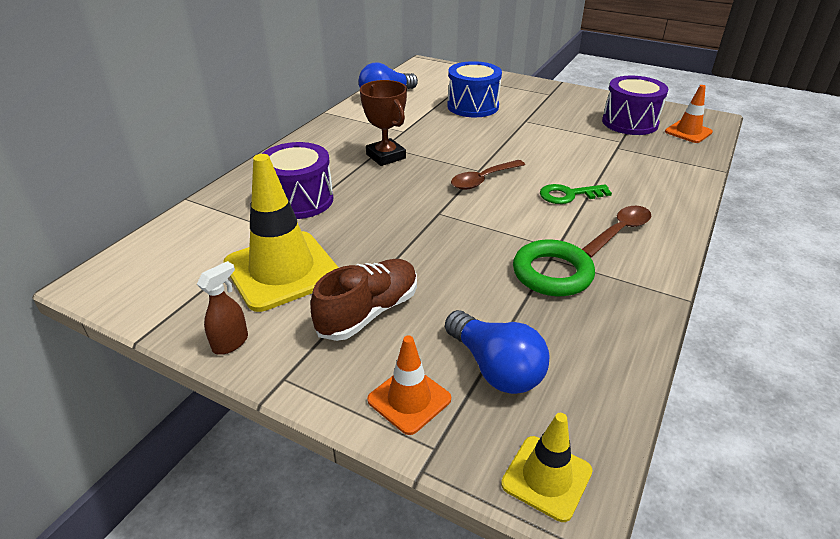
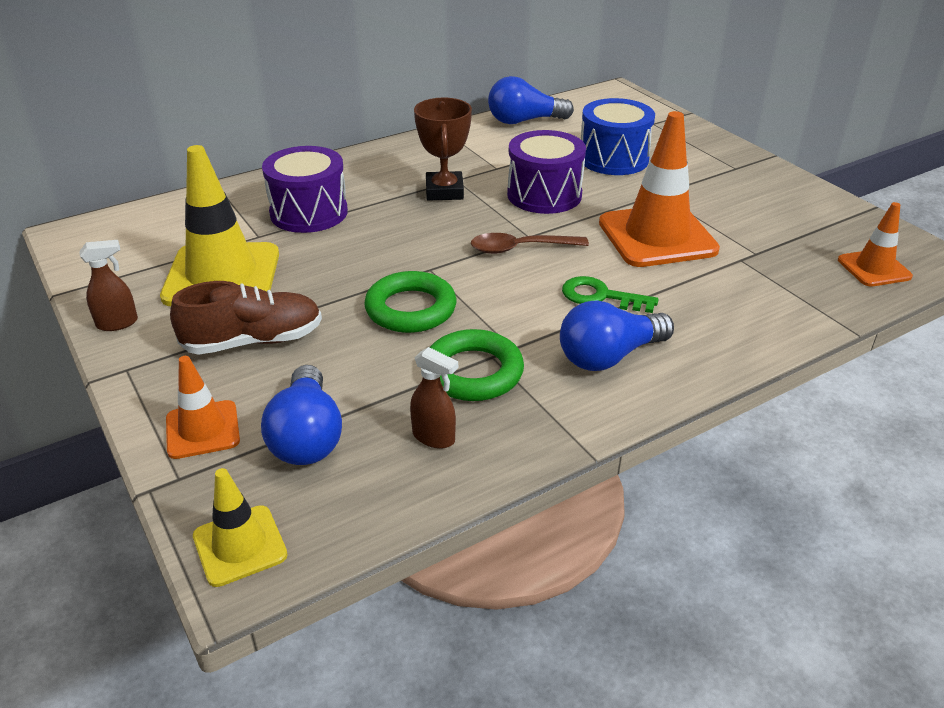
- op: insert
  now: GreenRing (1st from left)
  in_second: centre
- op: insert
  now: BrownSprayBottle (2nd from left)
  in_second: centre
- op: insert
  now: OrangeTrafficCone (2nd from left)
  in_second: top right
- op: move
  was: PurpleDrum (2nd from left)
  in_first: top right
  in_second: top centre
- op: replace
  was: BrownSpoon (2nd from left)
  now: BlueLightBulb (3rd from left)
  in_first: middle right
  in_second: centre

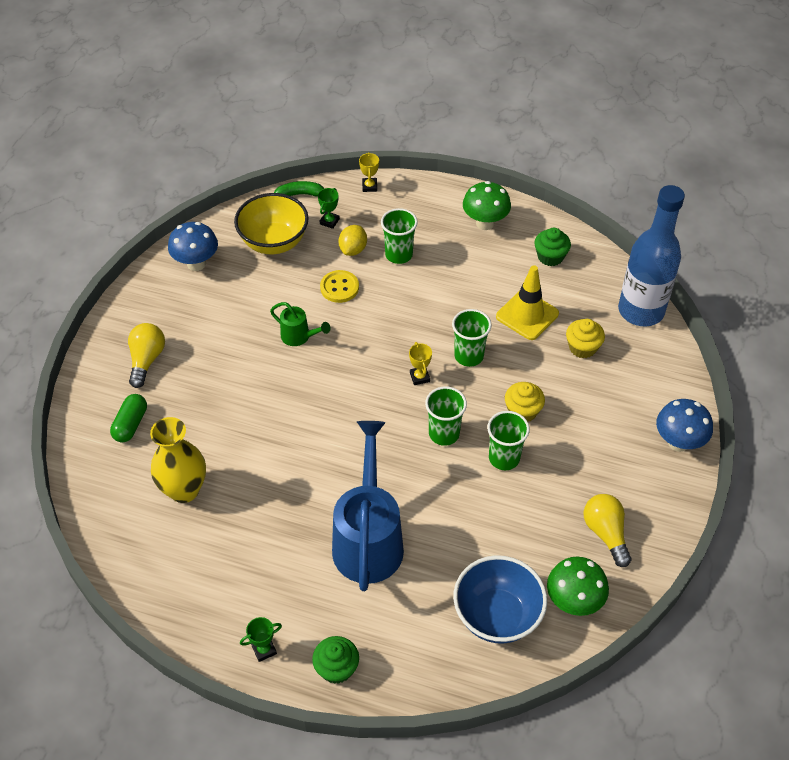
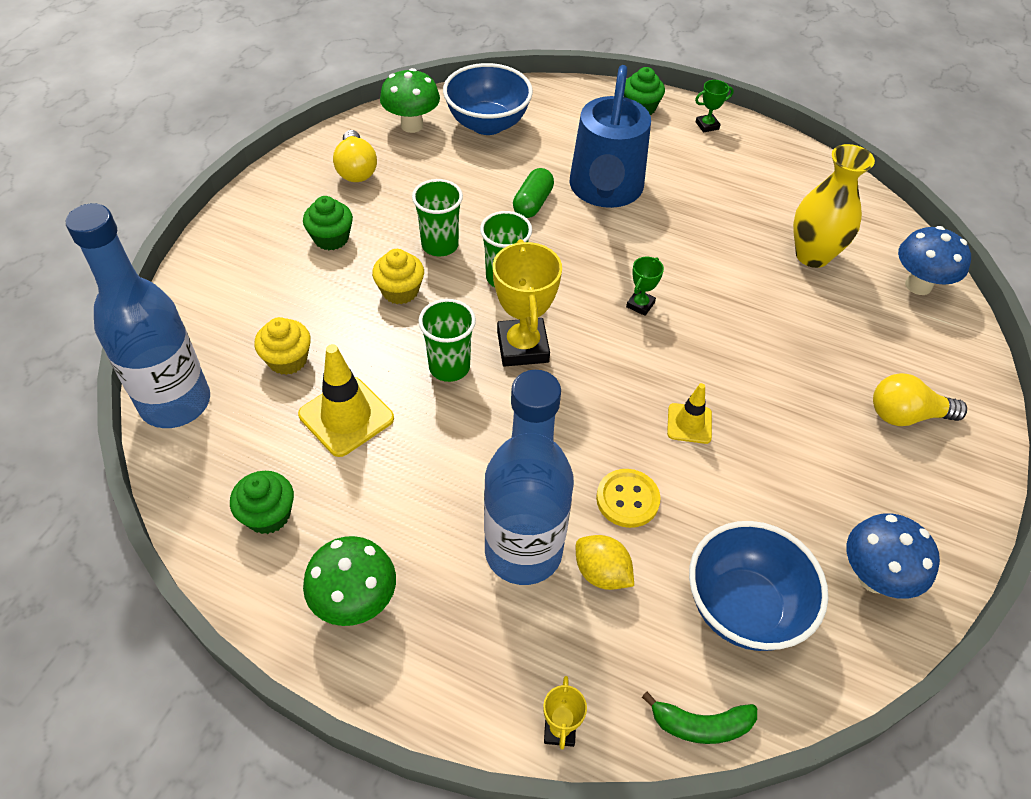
- op: insert
  now: GreenCupcake (2nd from left)
  in_second: top left
- op: move
  was: GreenCapsule
  in_first: middle left
  in_second: top centre
- op: move
  was: GreenTrophy (2nd from left in the first image)
  now: GreenTrophy (1st from left)
  in_first: top centre
  in_second: centre
- op: move
  was: BlueMushroom (2nd from left)
  in_first: middle right
  in_second: top right
- op: replace
  was: GreenWateringCan
  now: YellowTrafficCone (2nd from left)
  in_first: centre
  in_second: middle right
- op: replace
  was: GreenCup (1st from left)
  now: BlueBottle (2nd from left)
  in_first: top centre
  in_second: centre
- op: recolor
  was: YellowBowl
  now: BlueBowl (2nd from left)
  in_first: top centre
  in_second: bottom right
- op: rotate
  was: YellowLightBulb (1st from left in the first image)
  in_first: middle left
  in_second: middle right
  clockwise: 75
- op: rotate
  was: YellowLemon
  in_first: top centre
  in_second: bottom centre
  clockwise: -75
- op: resize
  was: YellowTrophy (2nd from left in the first image)
  in_first: centre
  in_second: centre
  ratio: 2.05

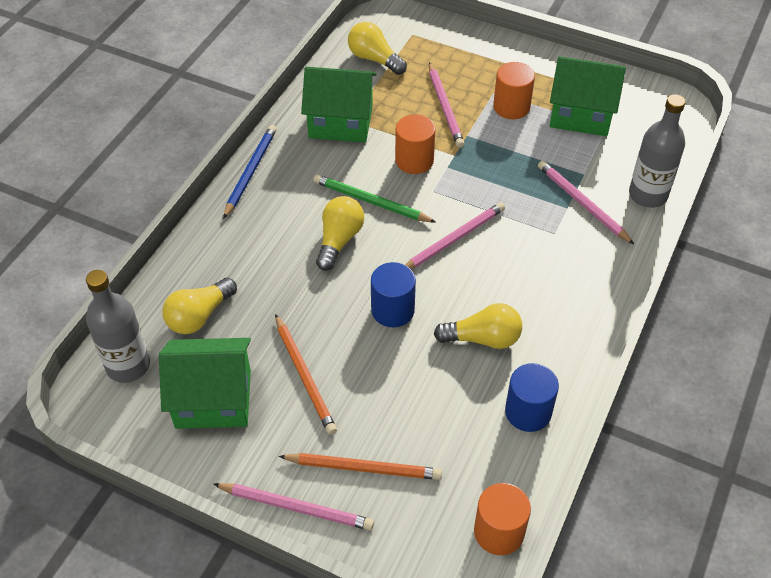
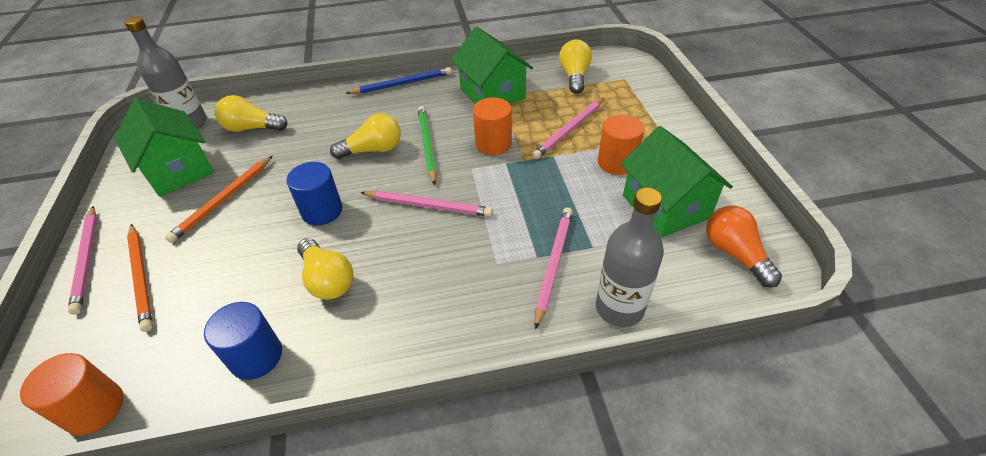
- op: insert
  now: OrangeLightBulb
  in_second: middle right

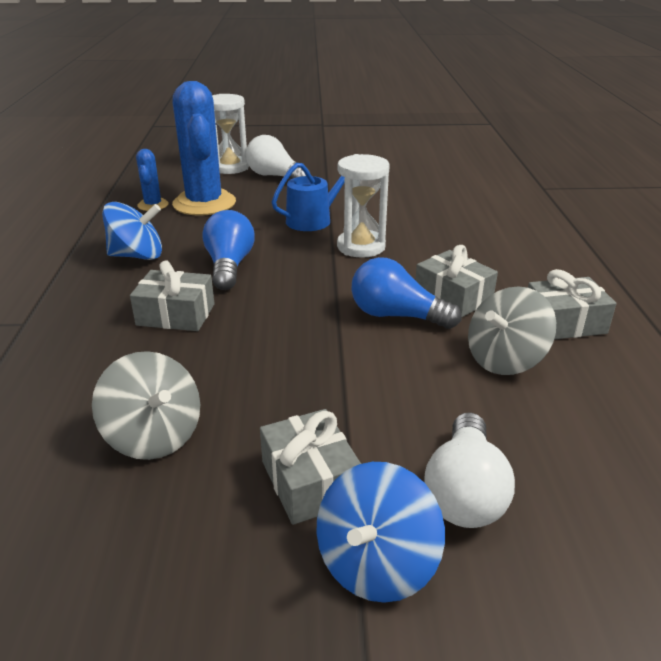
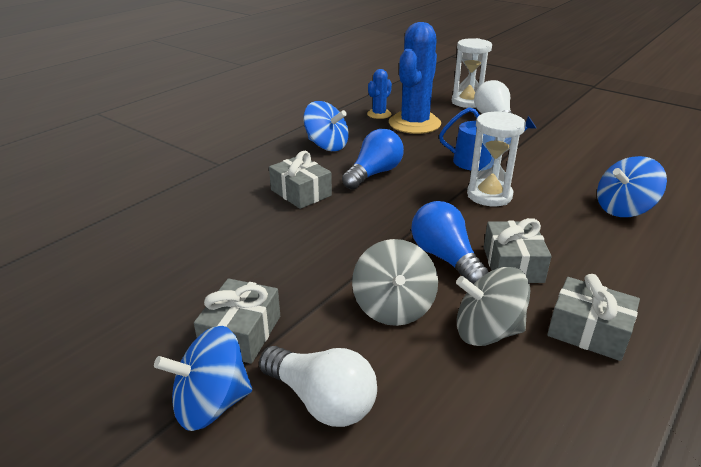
- op: insert
  now: BlueSpinningTop (3rd from left)
  in_second: middle right
- op: move
  was: GreySpinningTop (1st from left)
  in_first: middle left
  in_second: centre
- op: rotate
  was: WhiteLightBulb (2nd from left in the first image)
  in_first: bottom right
  in_second: bottom centre
  clockwise: -105

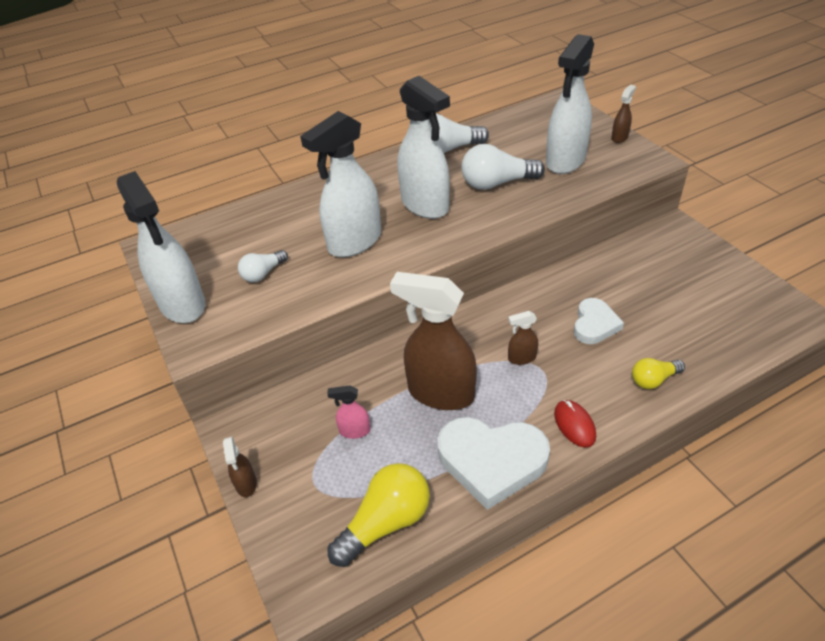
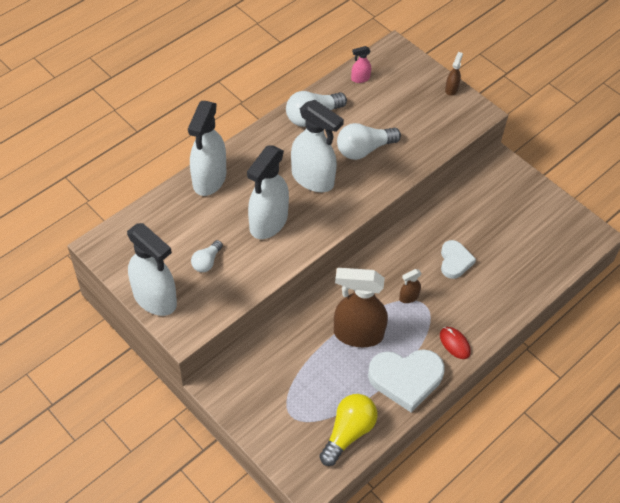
- op: delete
  was: BrownSprayBottle (1st from left)
  in_first: bottom left
- op: delete
  was: YellowLightBulb (2nd from left)
  in_first: middle right
- op: move
  was: PinkSprayBottle
  in_first: centre
  in_second: top centre
- op: move
  was: WhiteSprayBottle (4th from left in the first image)
  now: WhiteSprayBottle (2nd from left)
  in_first: top right
  in_second: top centre

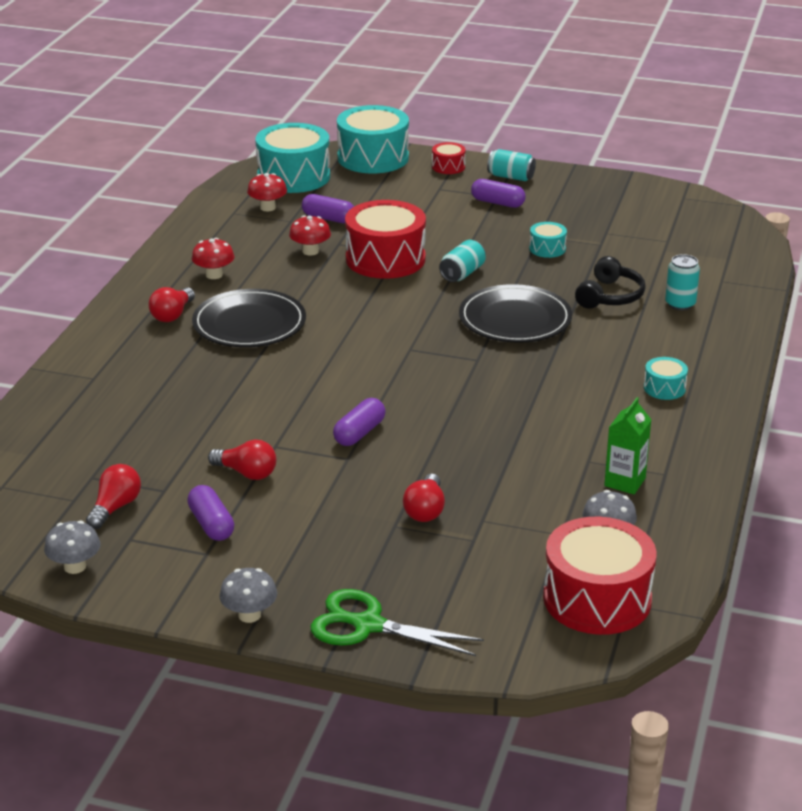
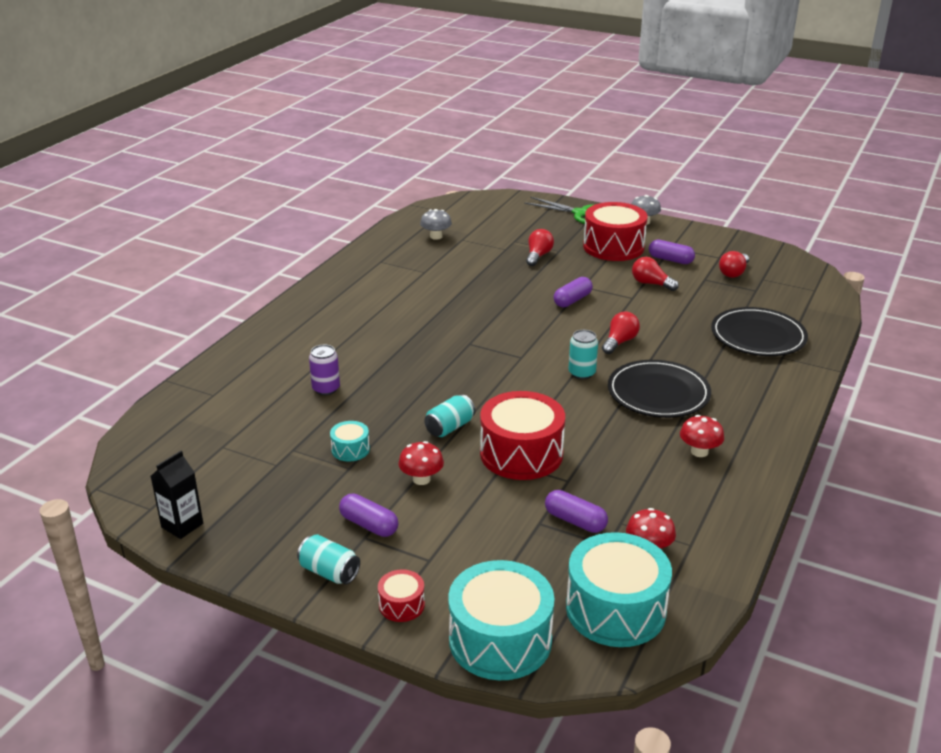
- op: delete
  was: GreyMushroom (1st from left)
  in_first: bottom left
- op: delete
  was: GreenCarton
  in_first: middle right
- op: delete
  was: TurquoiseDrum (4th from left)
  in_first: middle right
- op: insert
  now: BlackCarton
  in_second: middle left
- op: move
  was: RedLightBulb (2nd from left)
  in_first: middle left
  in_second: centre
- op: move
  was: RedMushroom (3rd from left in the first image)
  now: RedMushroom (1st from left)
  in_first: top centre
  in_second: centre
- op: move
  was: BlackPlate (2nd from left)
  in_first: centre
  in_second: middle right
- op: move
  was: RedDrum (3rd from left)
  in_first: bottom right
  in_second: top centre
- op: move
  was: TurquoiseCan (3rd from left)
  in_first: middle right
  in_second: centre
- op: replace
  was: BlackHeadphones
  now: PurpleCan
  in_first: middle right
  in_second: centre
- op: rotate
  was: PurpleCapsule (1st from left in the first image)
  in_first: middle left
  in_second: middle right
  clockwise: -45

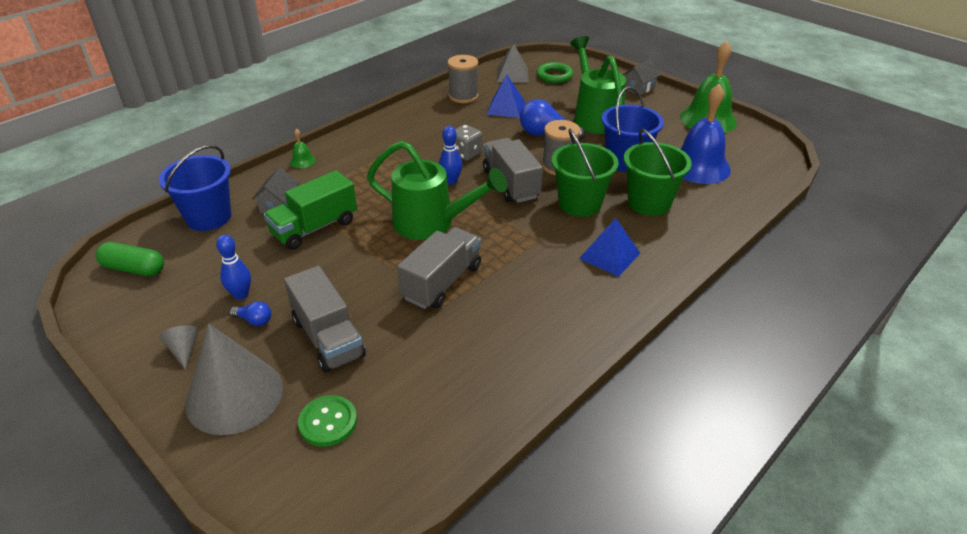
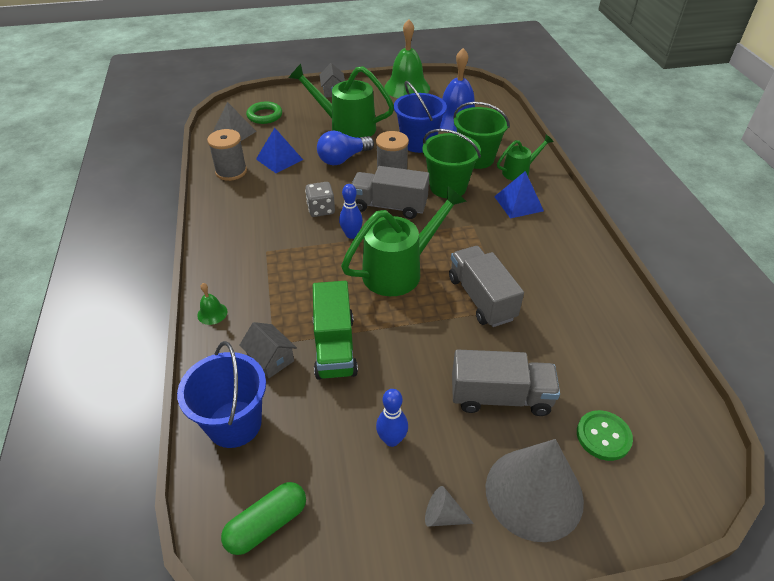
- op: delete
  was: BlueLightBulb (1st from left)
  in_first: middle left
- op: insert
  now: GreenWateringCan (3rd from left)
  in_second: top right

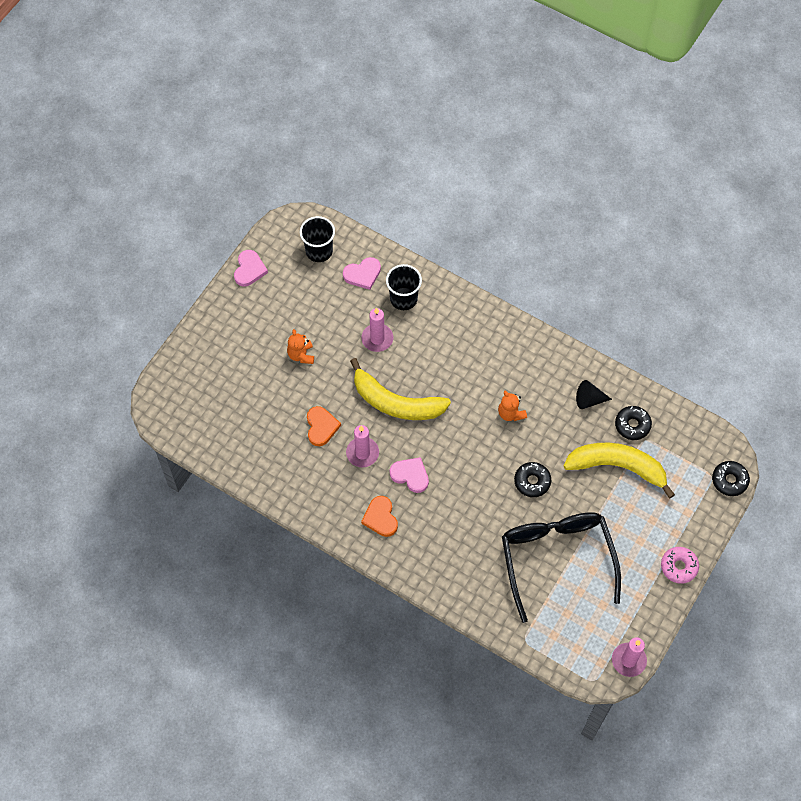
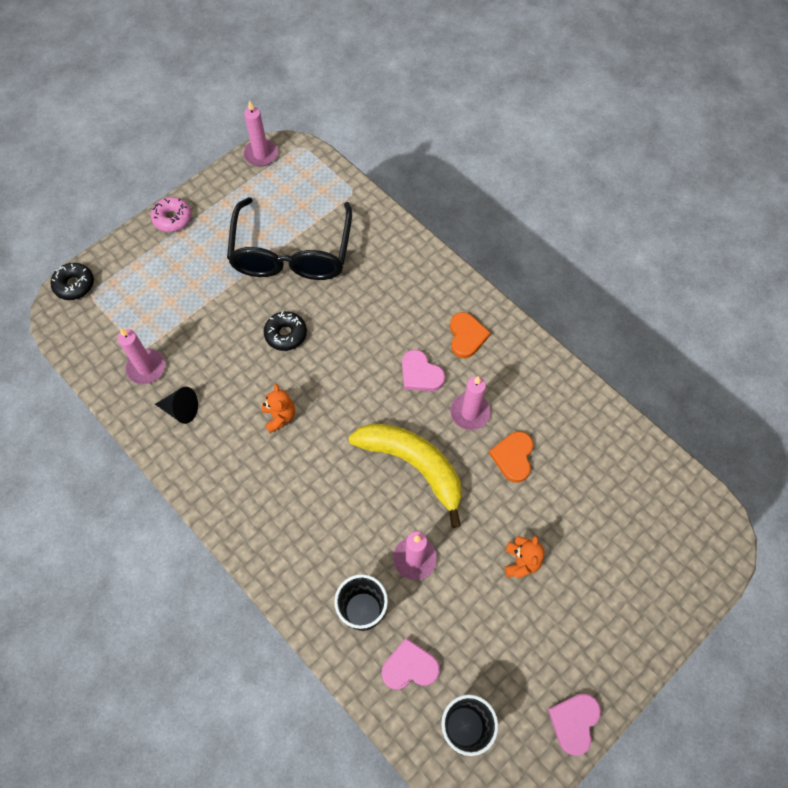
- op: delete
  was: YellowBanana (2nd from left)
  in_first: middle right
- op: replace
  was: BlackDonut (2nd from left)
  now: PinkCandle (1st from left)
  in_first: middle right
  in_second: middle left

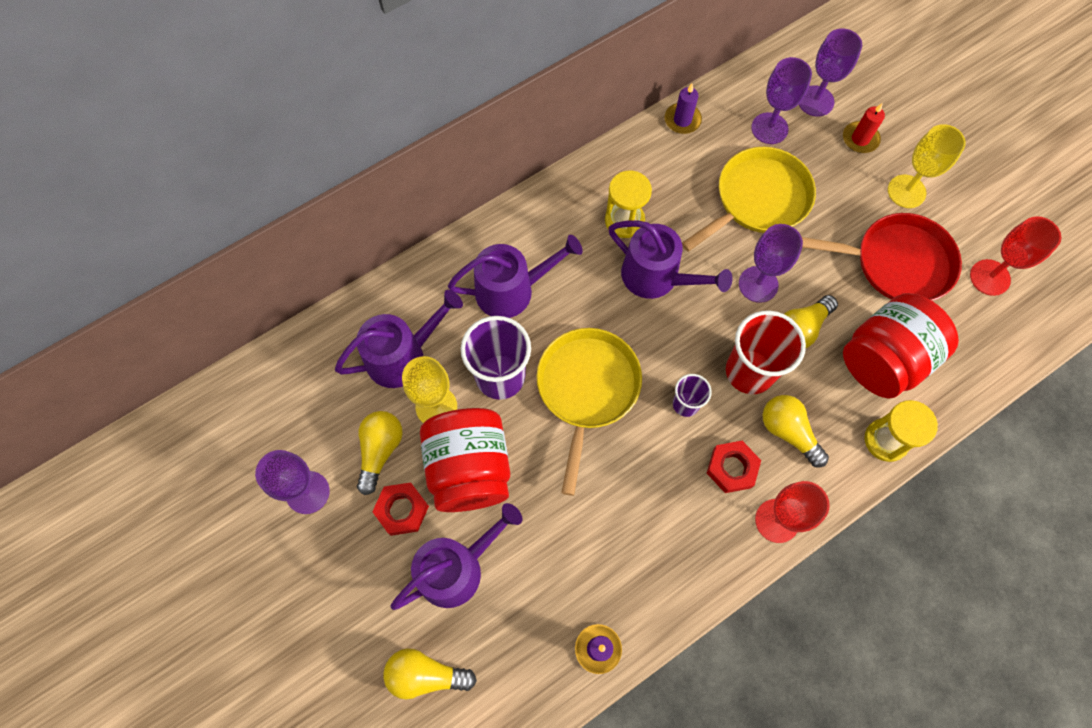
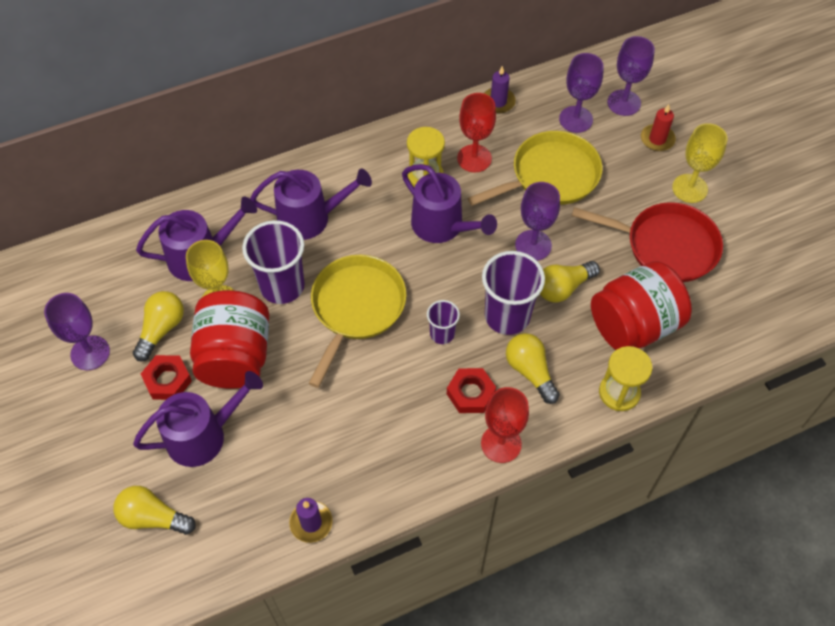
- op: move
  was: RedGoblet (2nd from left in the first image)
  now: RedGoblet (1st from left)
  in_first: middle right
  in_second: top centre
- op: recolor
  was: RedCup
  now: PurpleCup (3rd from left)
  in_first: middle right
  in_second: centre

